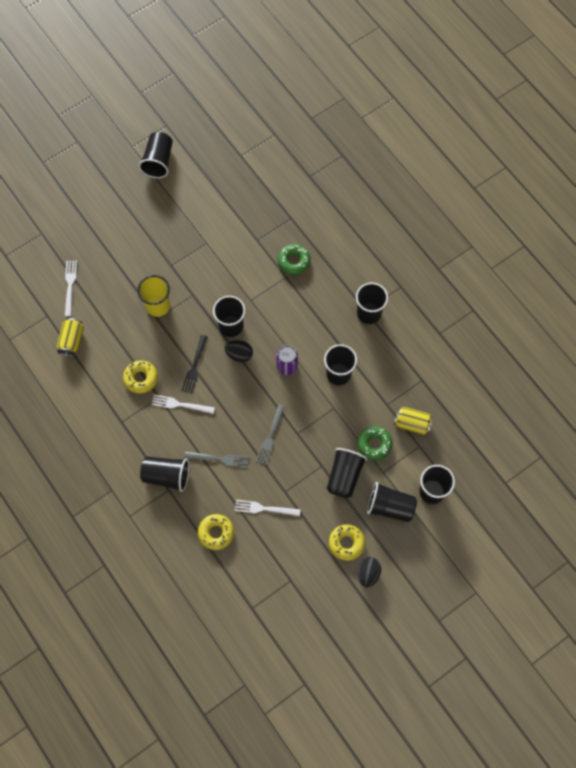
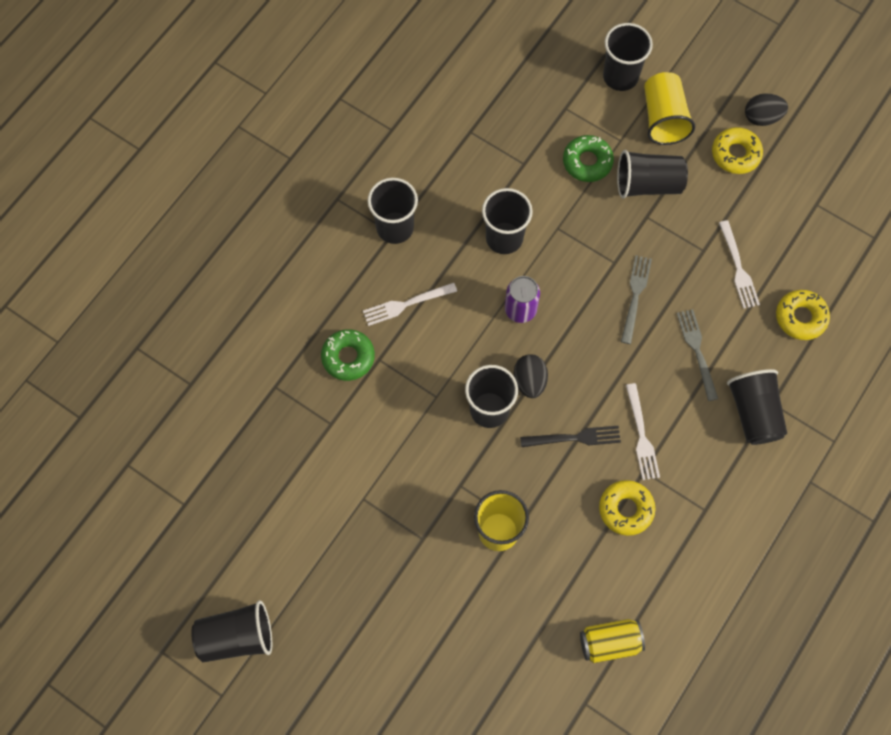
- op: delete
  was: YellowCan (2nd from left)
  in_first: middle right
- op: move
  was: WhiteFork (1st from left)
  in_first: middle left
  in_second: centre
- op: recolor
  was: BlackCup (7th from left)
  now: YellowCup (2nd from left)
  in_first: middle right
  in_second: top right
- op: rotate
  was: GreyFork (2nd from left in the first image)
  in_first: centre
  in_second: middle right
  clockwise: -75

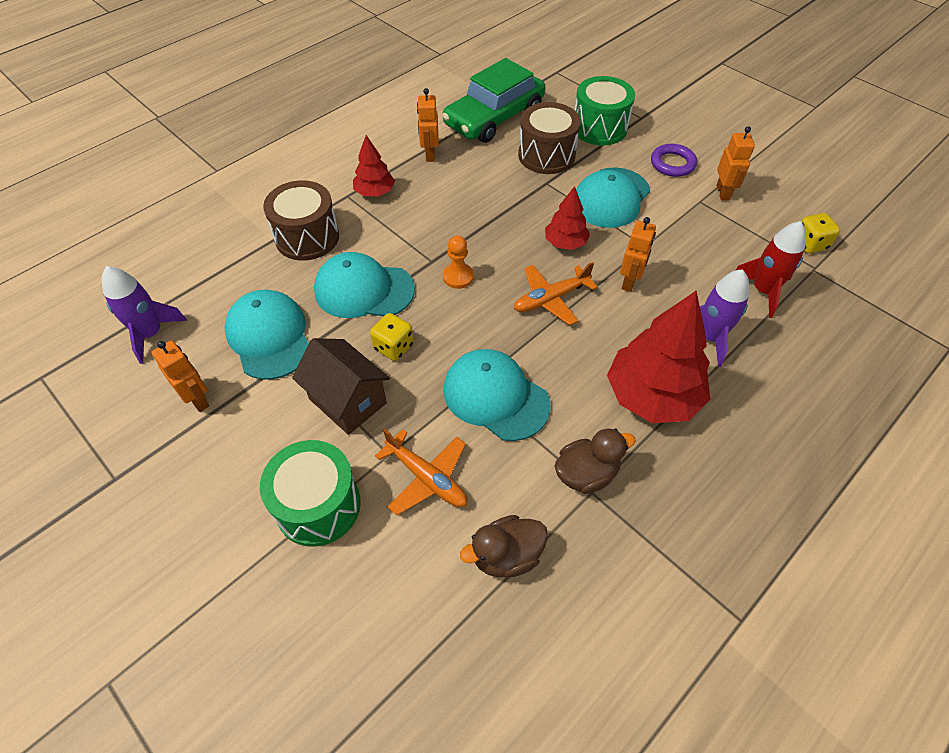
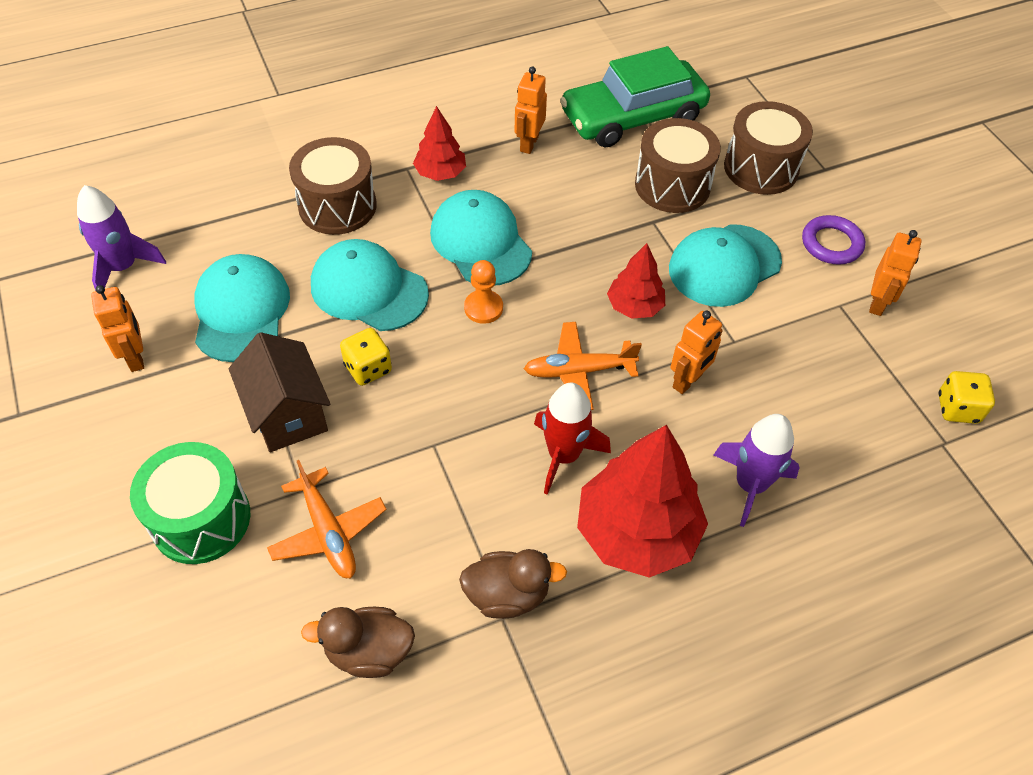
- op: move
  was: TurquoiseCap (3rd from left)
  in_first: centre
  in_second: top centre
- op: move
  was: RedRocket
  in_first: middle right
  in_second: centre
- op: recolor
  was: GreenDrum (2nd from left)
  now: BrownDrum (3rd from left)
  in_first: top centre
  in_second: top right

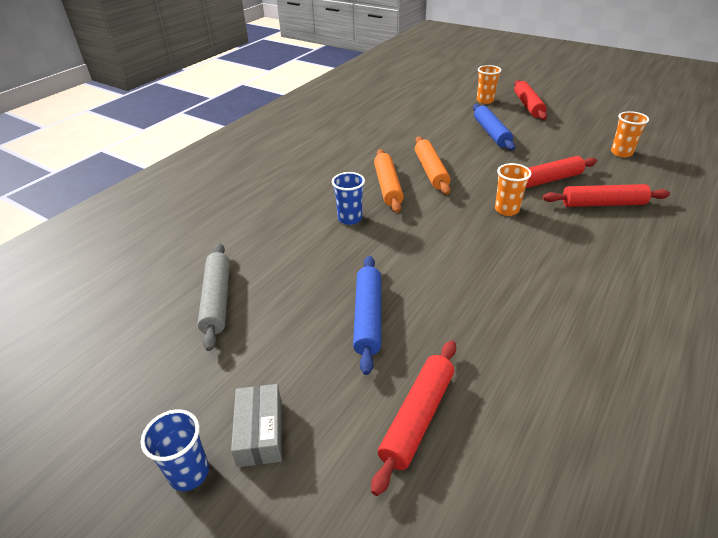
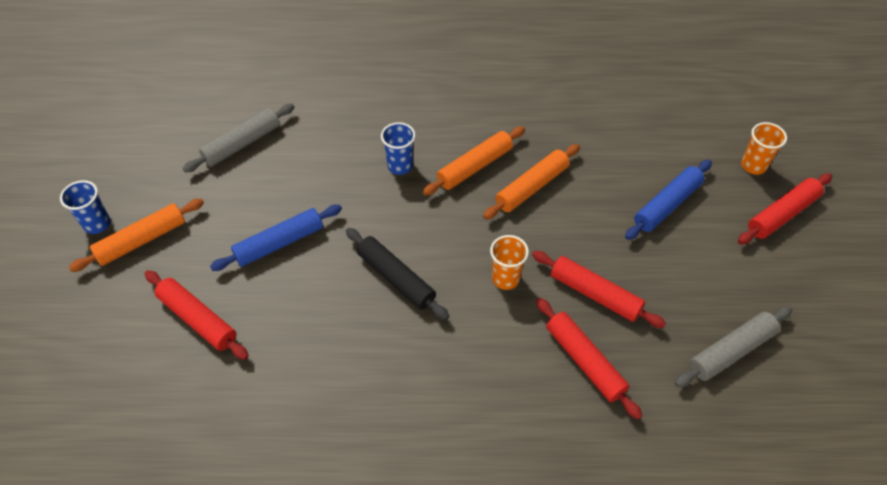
- op: insert
  now: BlackRollingPin
  in_second: centre
- op: replace
  was: GreyBox
  now: OrangeRollingPin (1st from left)
  in_first: bottom centre
  in_second: middle left
- op: replace
  was: OrangeCup (3rd from left)
  now: GreyRollingPin (2nd from left)
  in_first: top right
  in_second: bottom right
- op: rotate
  was: RedRollingPin (1st from left)
  in_first: bottom centre
  in_second: middle left
  clockwise: 45

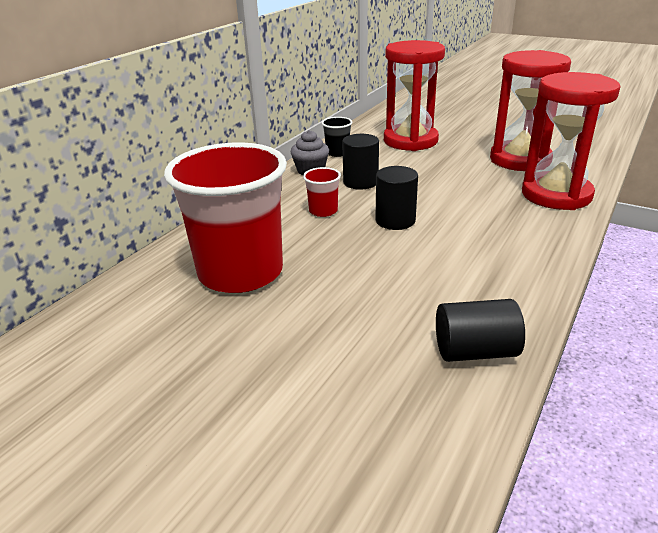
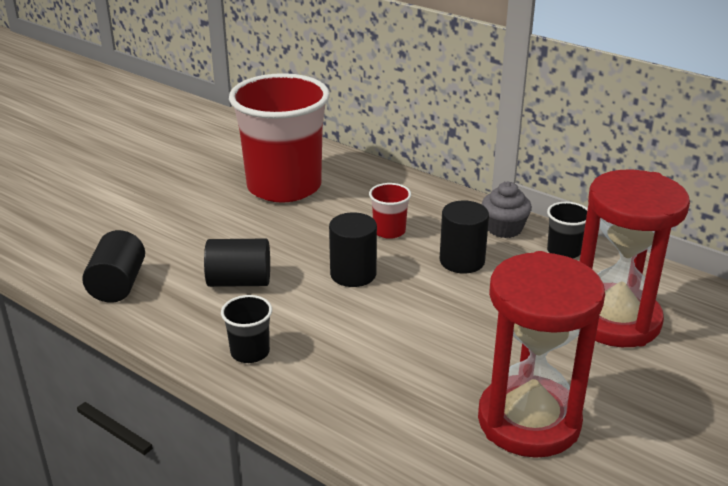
- op: delete
  was: RedHourglass (3rd from left)
  in_first: top right
- op: insert
  now: BlackCylinder (2nd from left)
  in_second: middle left
- op: insert
  now: BlackCup (1st from left)
  in_second: bottom centre

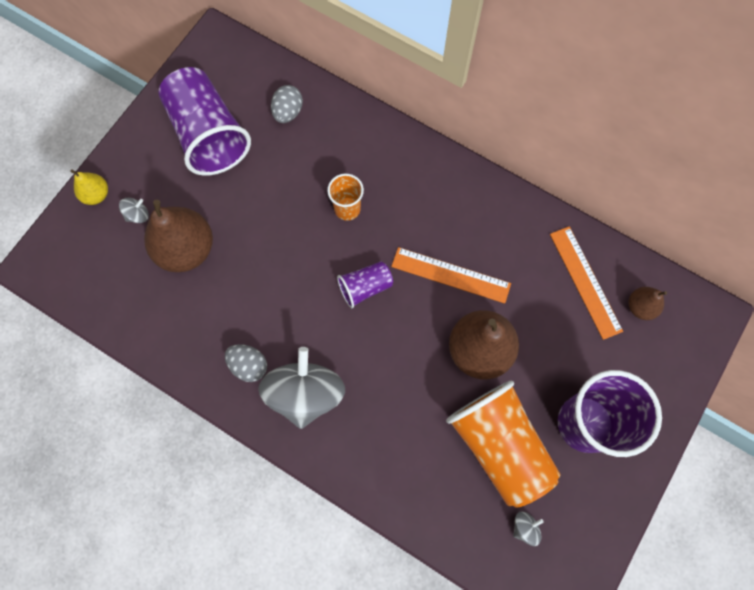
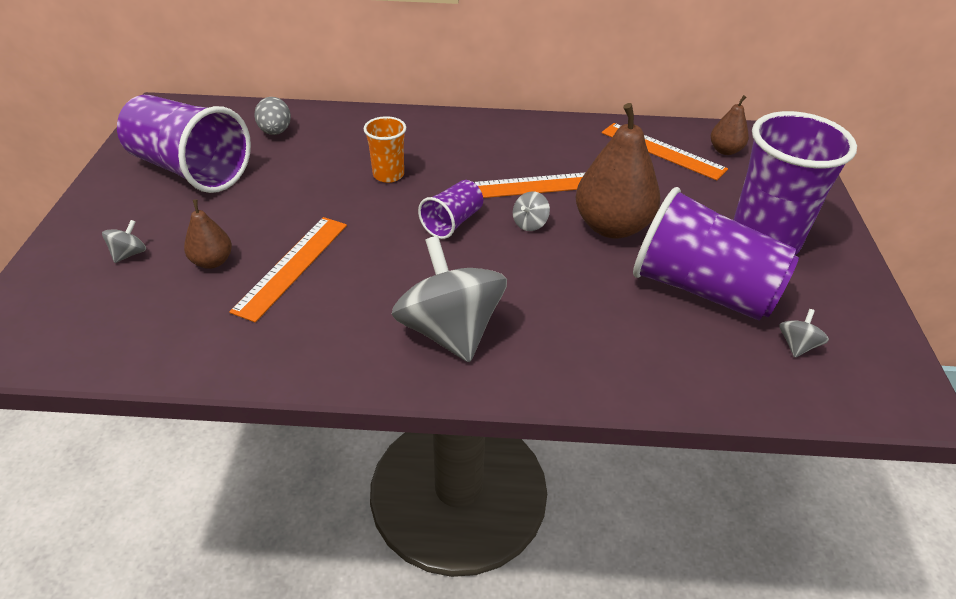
- op: delete
  was: YellowPear
  in_first: top left
- op: delete
  was: GreyEgg (1st from left)
  in_first: middle left
- op: insert
  now: OrangeRuler (1st from left)
  in_second: middle left
- op: insert
  now: GreySpinningTop (3rd from left)
  in_second: centre
- op: recolor
  was: OrangeCup (2nd from left)
  now: PurpleCup (3rd from left)
  in_first: bottom right
  in_second: middle right
- op: resize
  was: BrownPear (1st from left)
  in_first: middle left
  in_second: middle left
  ratio: 0.51

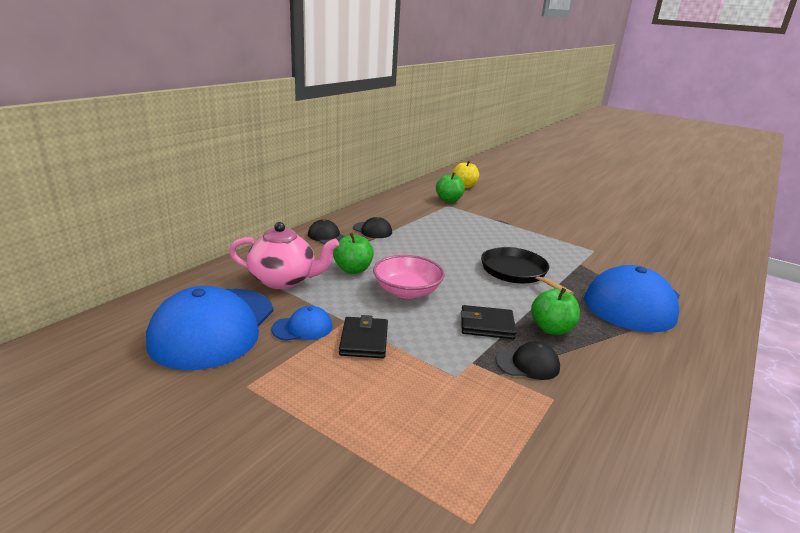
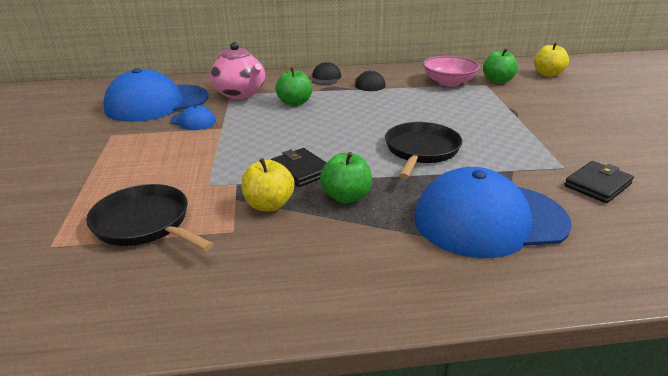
- op: insert
  now: BlackPan (1st from left)
  in_second: middle left
- op: move
  was: BlackWallet (1st from left in the first image)
  now: BlackWallet (2nd from left)
  in_first: centre
  in_second: middle right
- op: move
  was: PinkBowl
  in_first: centre
  in_second: top right
- op: replace
  was: BlackCap (3rd from left)
  now: YellowApple (1st from left)
  in_first: bottom centre
  in_second: centre

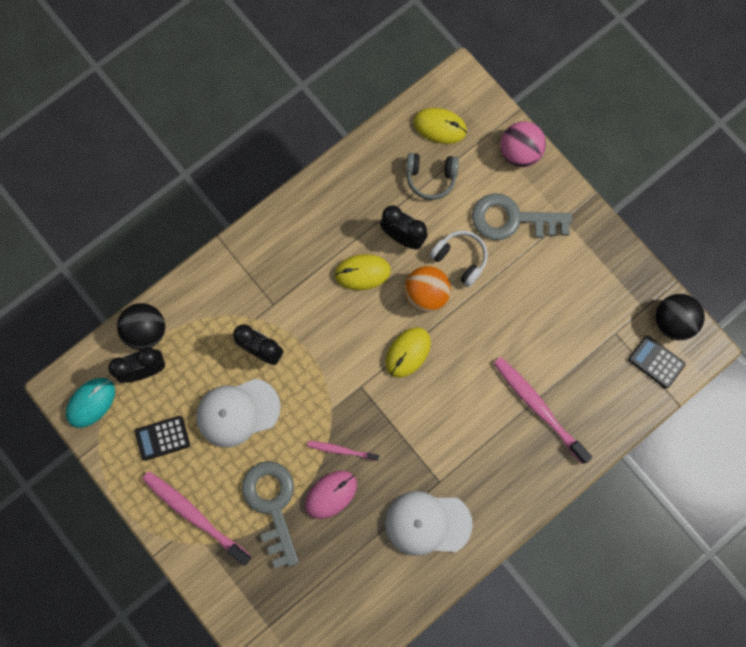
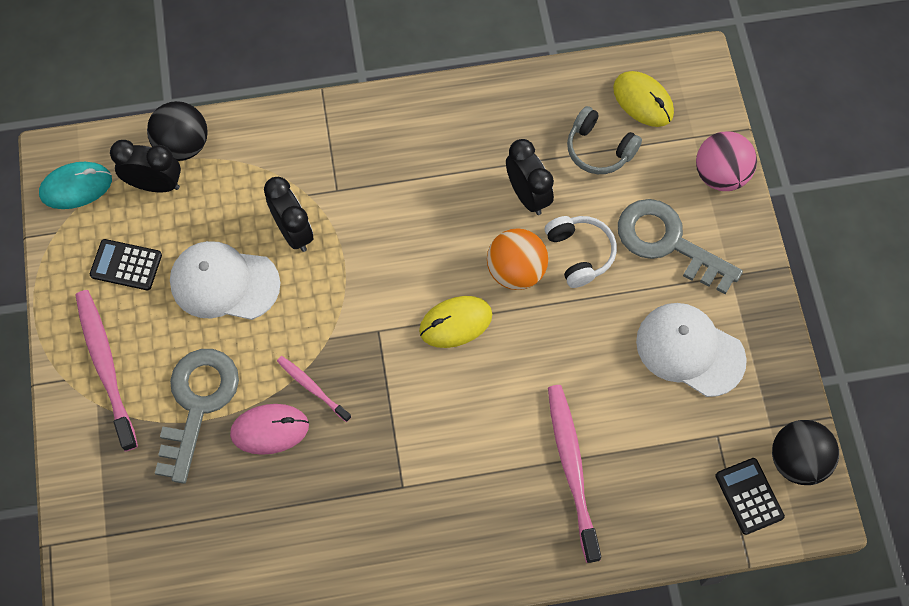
- op: delete
  was: YellowMouse (1st from left)
  in_first: centre
- op: move
  was: WhiteCap (2nd from left)
  in_first: bottom centre
  in_second: middle right

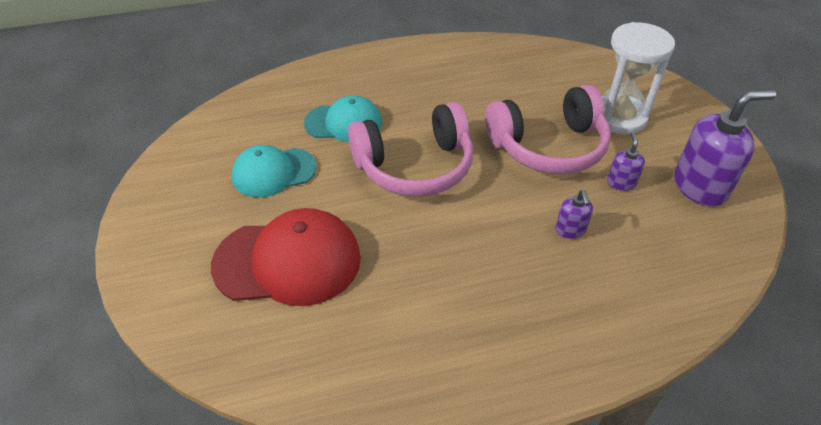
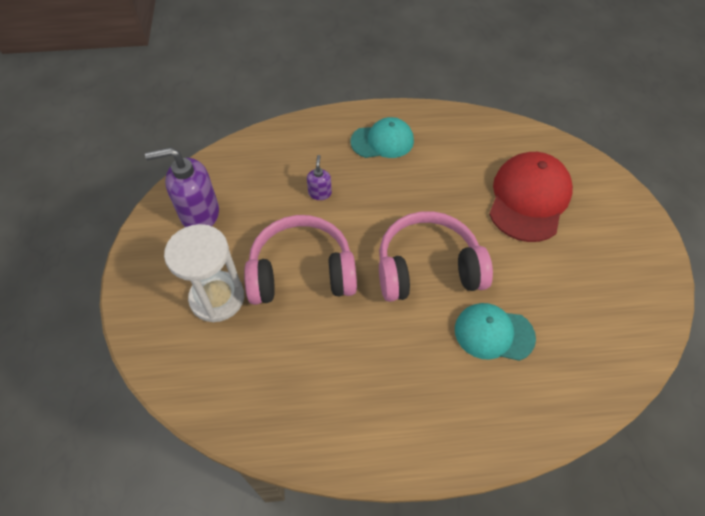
- op: delete
  was: PurpleSoapDispenser (2nd from left)
  in_first: middle right
- op: move
  was: TurquoiseCap (1st from left)
  in_first: centre
  in_second: top centre
- op: rotate
  was: RedCap
  in_first: centre
  in_second: middle right
  clockwise: 105

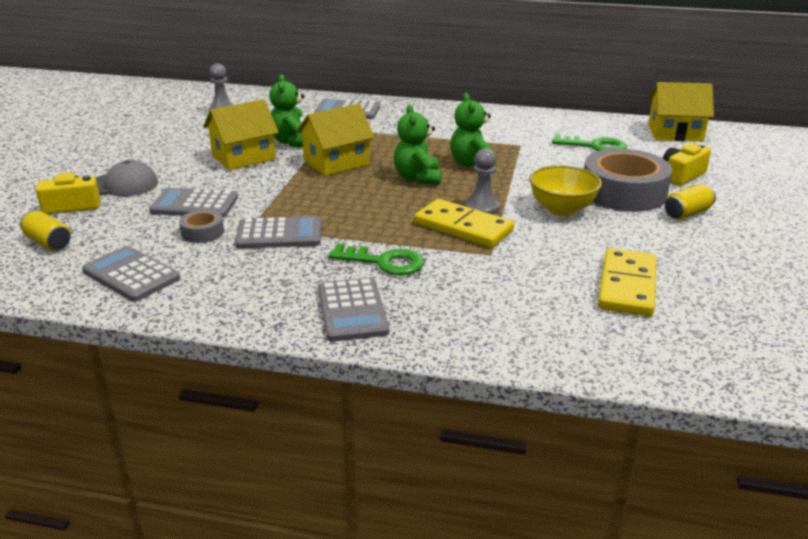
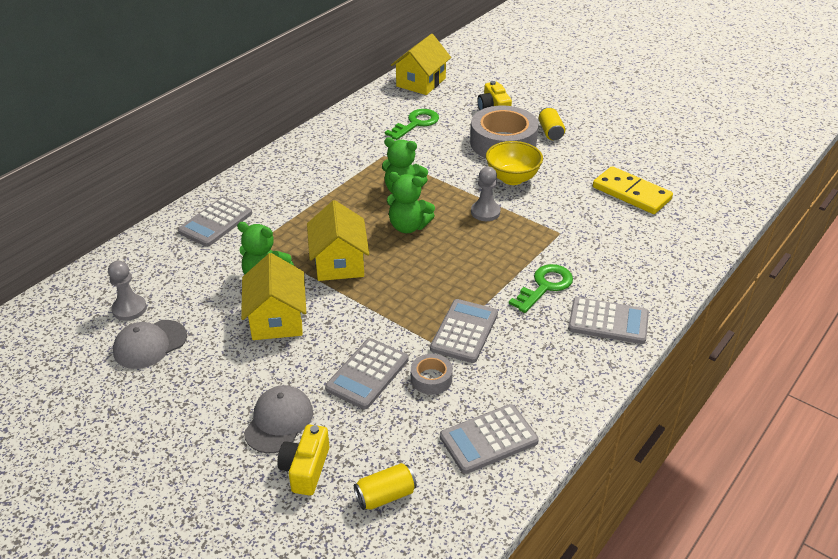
- op: delete
  was: YellowDomino (1st from left)
  in_first: centre
- op: insert
  now: GreyCap (1st from left)
  in_second: middle left

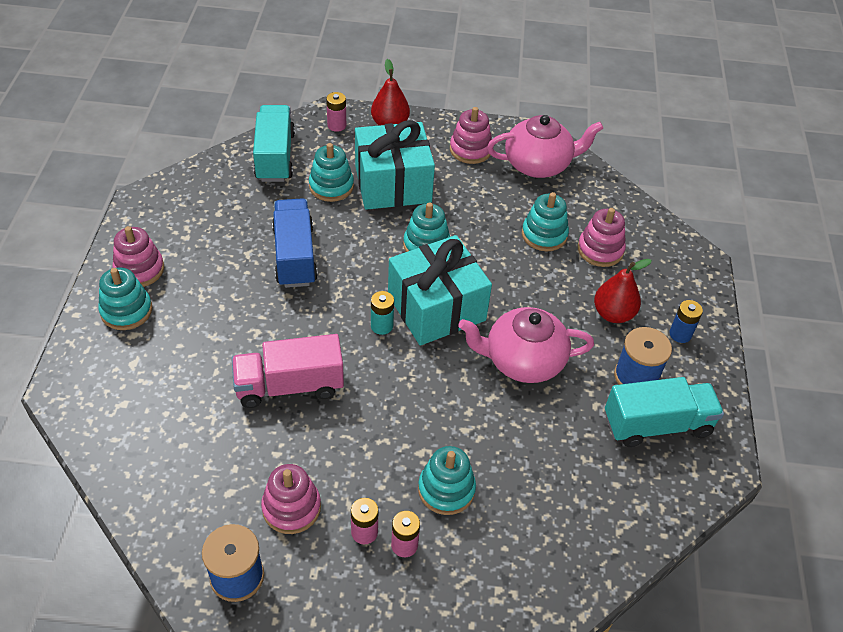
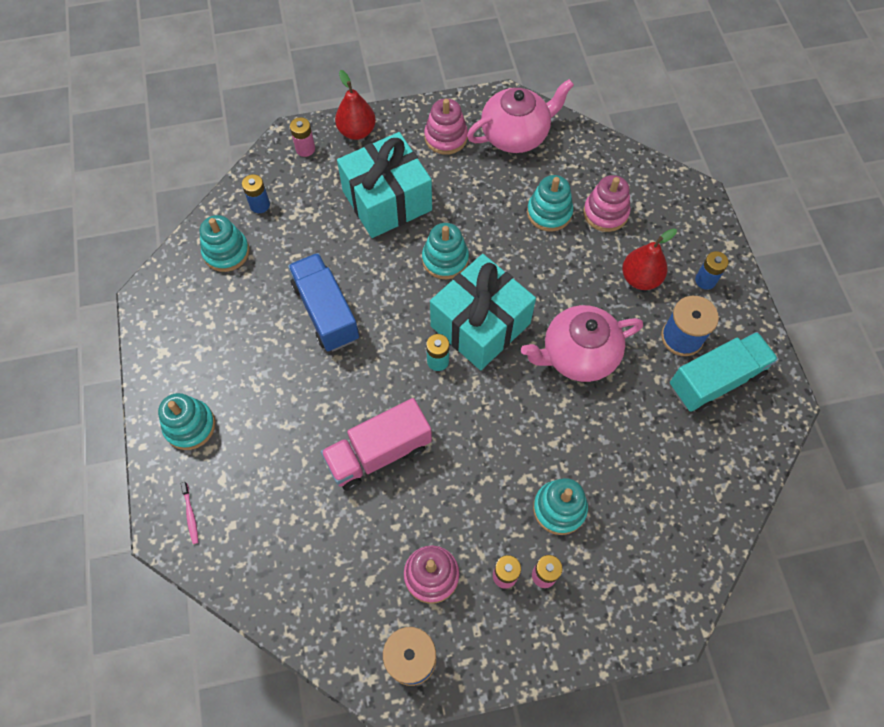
- op: delete
  was: PinkStackingToy (1st from left)
  in_first: middle left
- op: insert
  now: PinkToothbrush
  in_second: bottom left
- op: move
  was: TurquoiseStackingToy (2nd from left)
  in_first: top centre
  in_second: middle left
- op: replace
  was: TurquoiseTruck (1st from left)
  now: BlueBattery (1st from left)
  in_first: top left
  in_second: top left

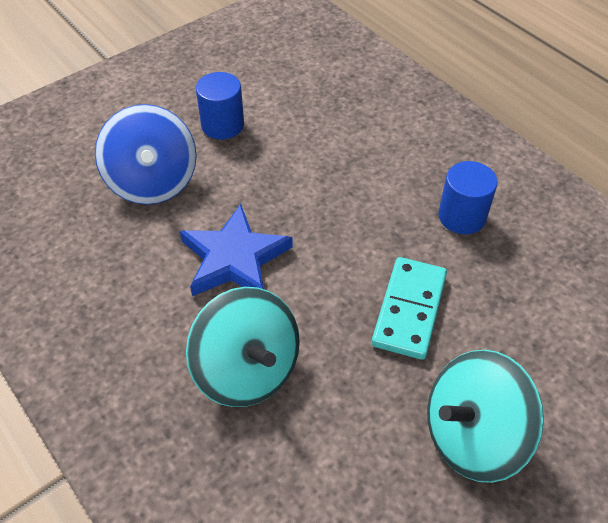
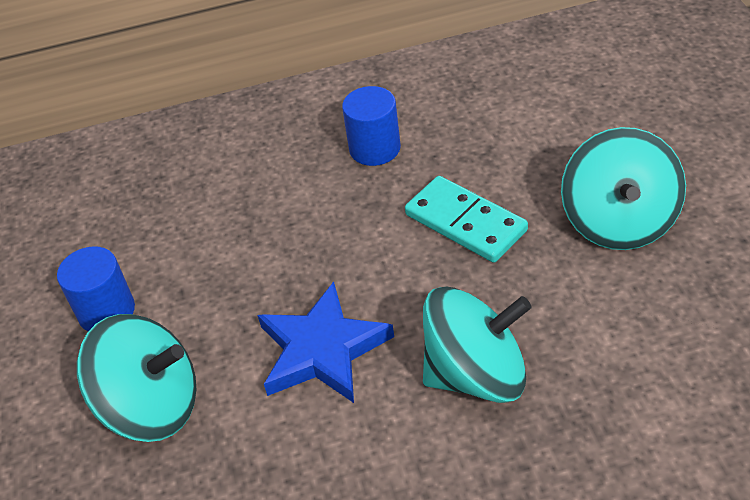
- op: recolor
  was: BlueSpinningTop
  now: TurquoiseSpinningTop (1st from left)
  in_first: top left
  in_second: bottom left

